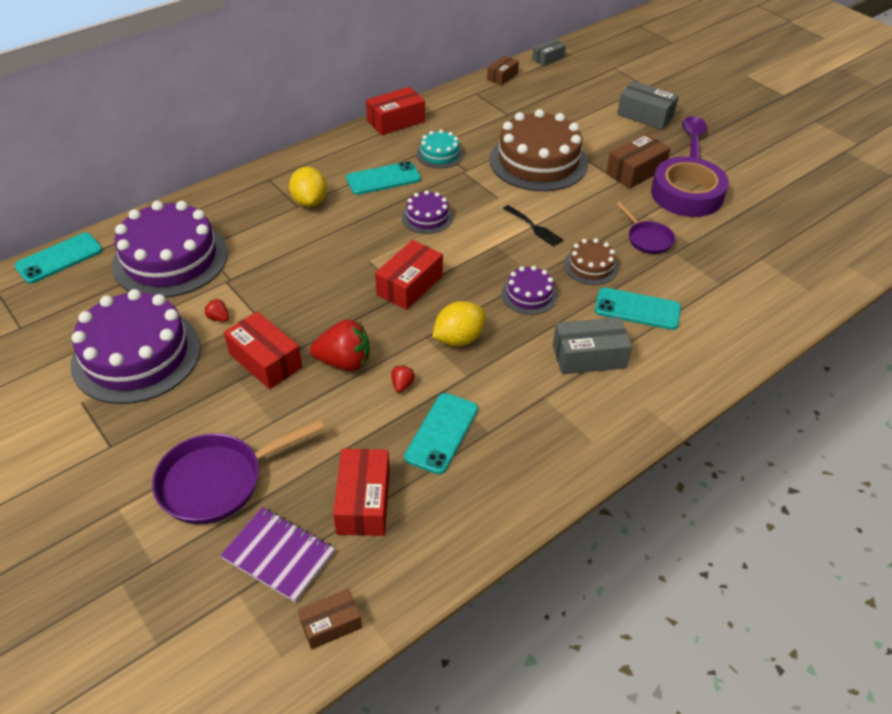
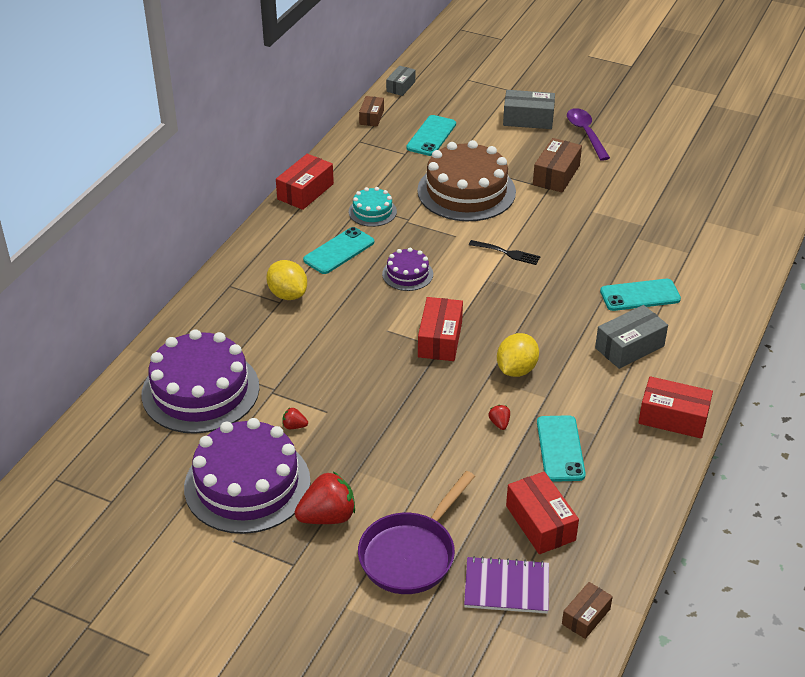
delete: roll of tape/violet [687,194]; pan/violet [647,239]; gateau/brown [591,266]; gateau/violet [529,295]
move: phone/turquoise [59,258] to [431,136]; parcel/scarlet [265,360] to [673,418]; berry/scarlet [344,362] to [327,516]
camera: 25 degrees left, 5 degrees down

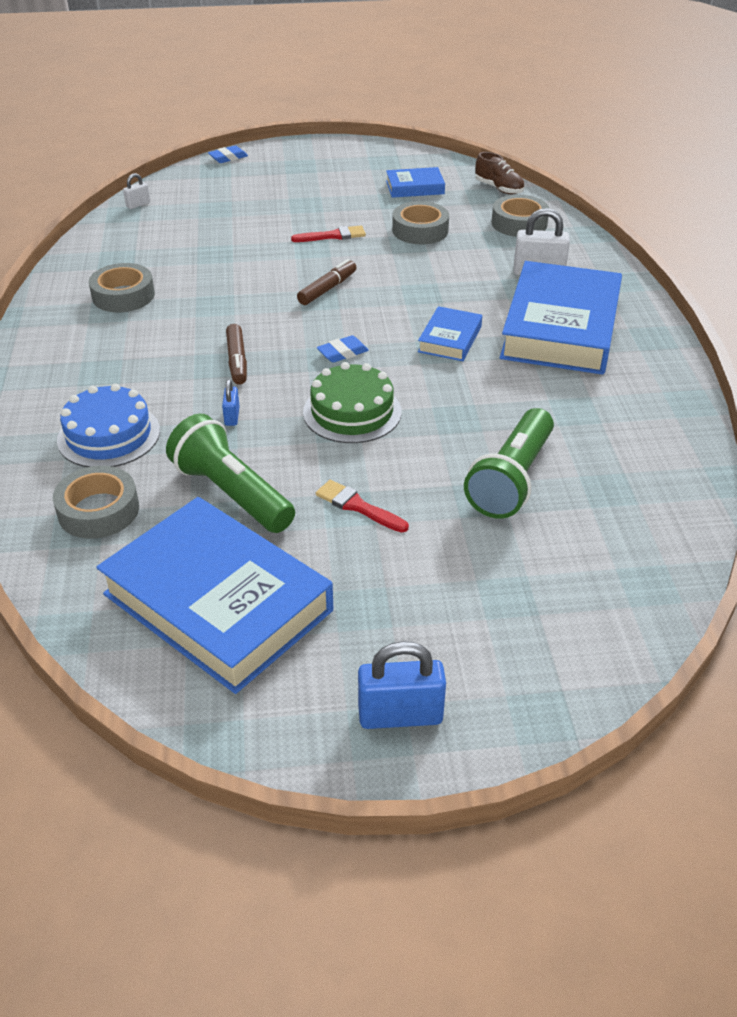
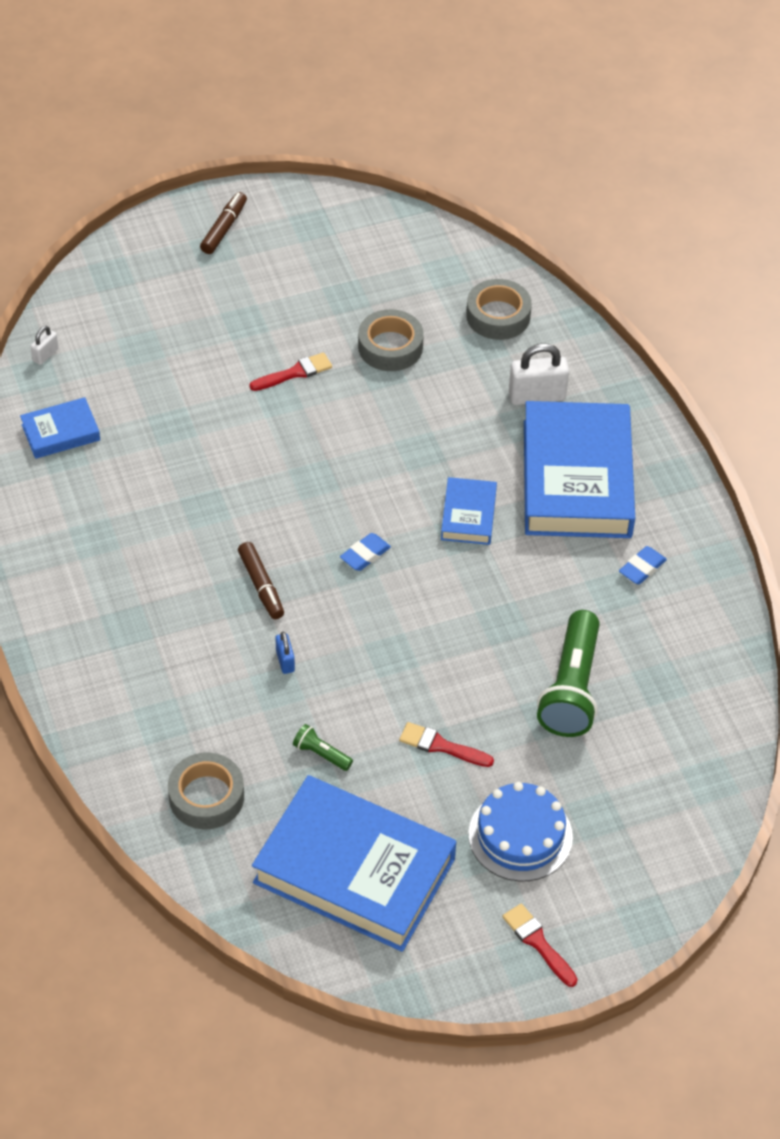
delete: shoe/brown [499,188]; roll of tape/ash-grey [123,295]; gateau/green [352,412]
move: gum eraser/royal blue [228,158] to [642,568]; hardcover/royal blue [415,187] to [61,432]; marker/brown [327,289] to [224,228]; gateau/royal blue [109,435] to [520,835]
replace: lock/royal blue [400,715] to brush/scarlet [538,942]
resize: pocket torch/green [231,493] = [321,754] x0.44
camera: 15 degrees left, 10 degrees up

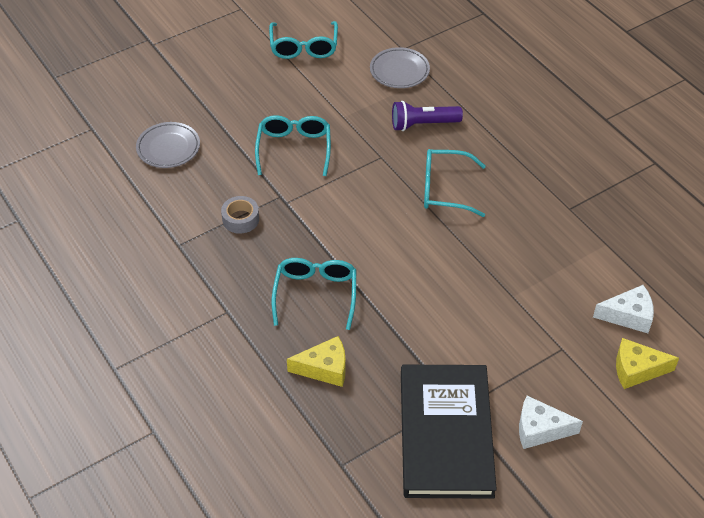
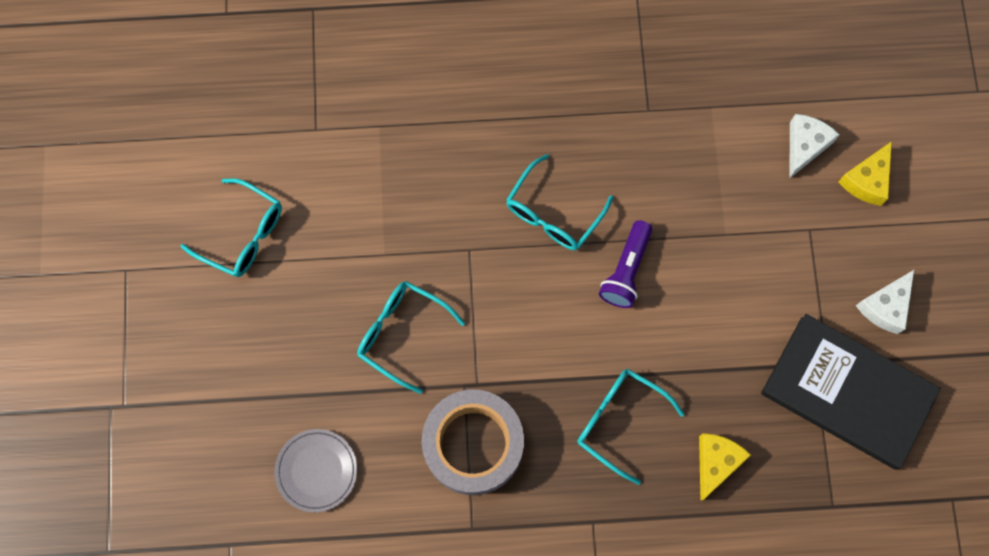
delete: plate/ash-grey [399,71]
move: pocket torch/violet [423,124] to [626,270]
resize: roll of tape/ash-grey [240,219] = [473,444] x2.21
camera: 60 degrees left, 25 degrees up

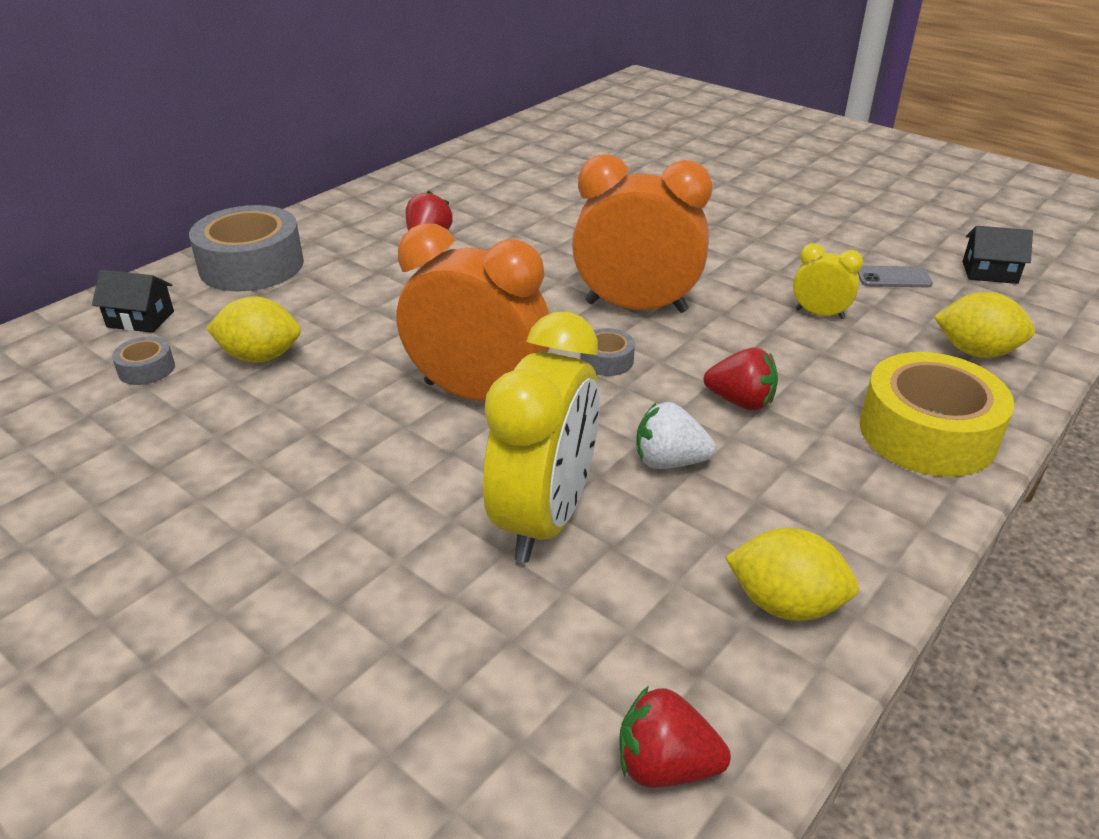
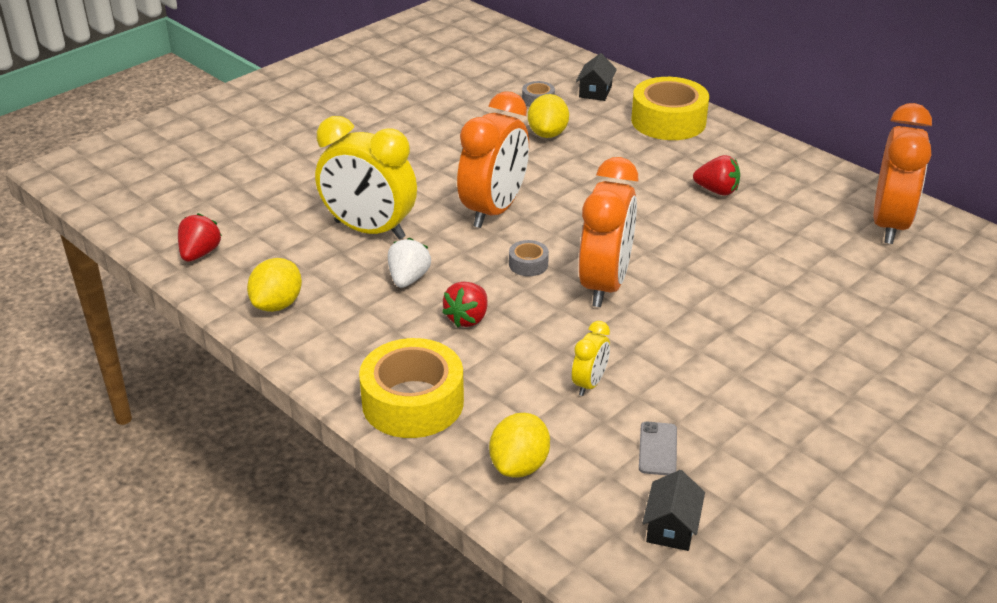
insert: bedside clock/bright orange [889,224]
recolor: roll of tape/ash-grey [251,265] to roll of tape/golden [668,121]
camera: 95 degrees right, 0 degrees up

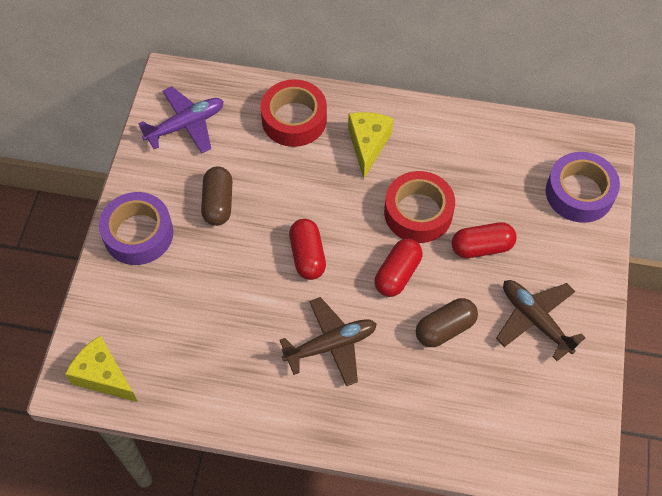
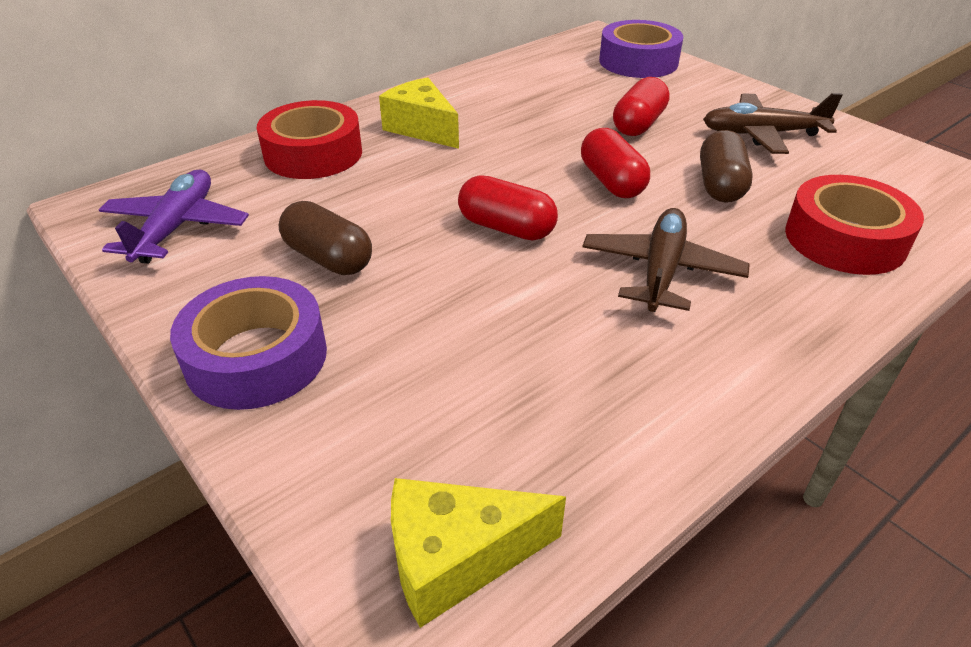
move: roll of tape/scarlet [418,212] to [845,239]
camera: 50 degrees left, 20 degrees down

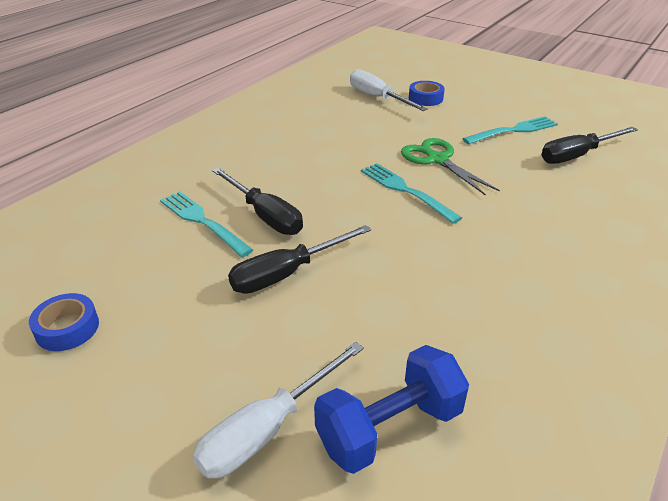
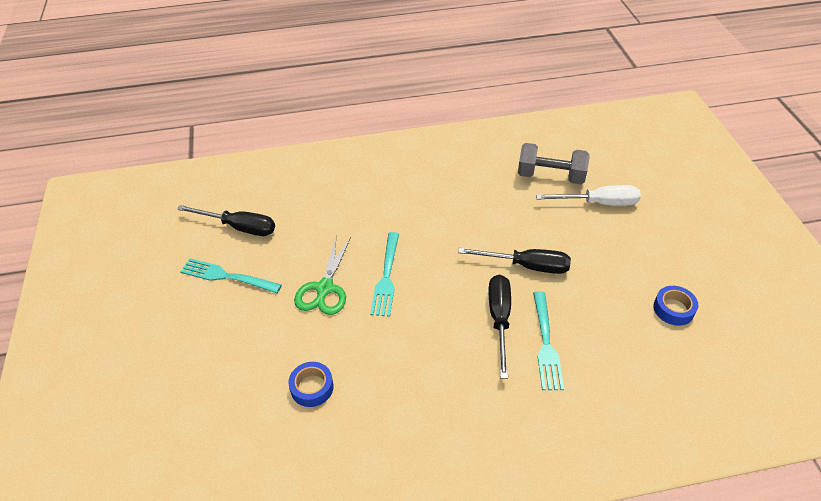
delete: hand screwdriver/pure white [378,98]
move: roll of tape/royal blue [425,98] to [312,387]
recolor: dumbbell/royal blue [389,428] to dumbbell/ash-grey [550,176]
camera: 135 degrees left, 10 degrees up

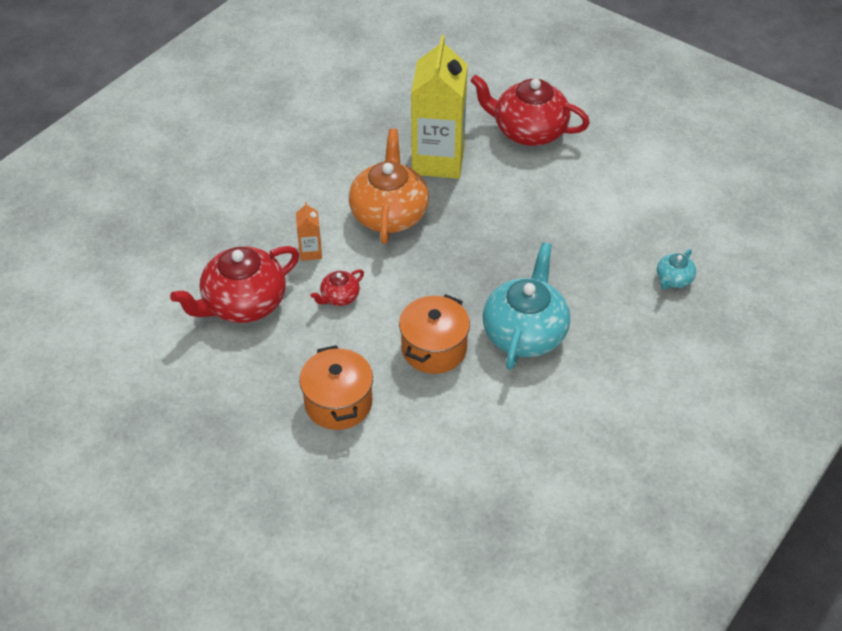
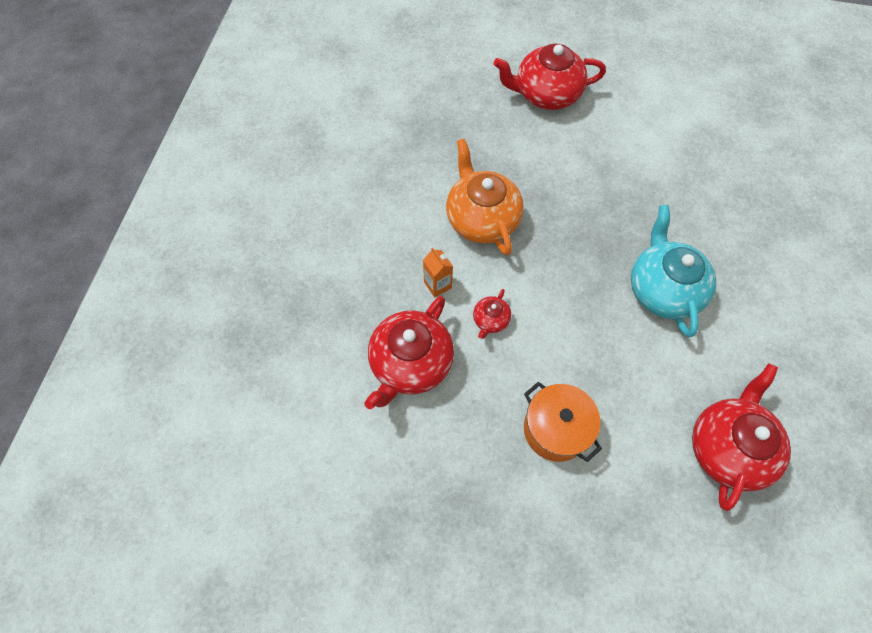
delete: milk carton/golden [438,160]; teapot/turquoise [673,279]; stockpot/bright orange [434,349]
insert: teapot/scarlet [728,447]
camera: 25 degrees left, 15 degrees up

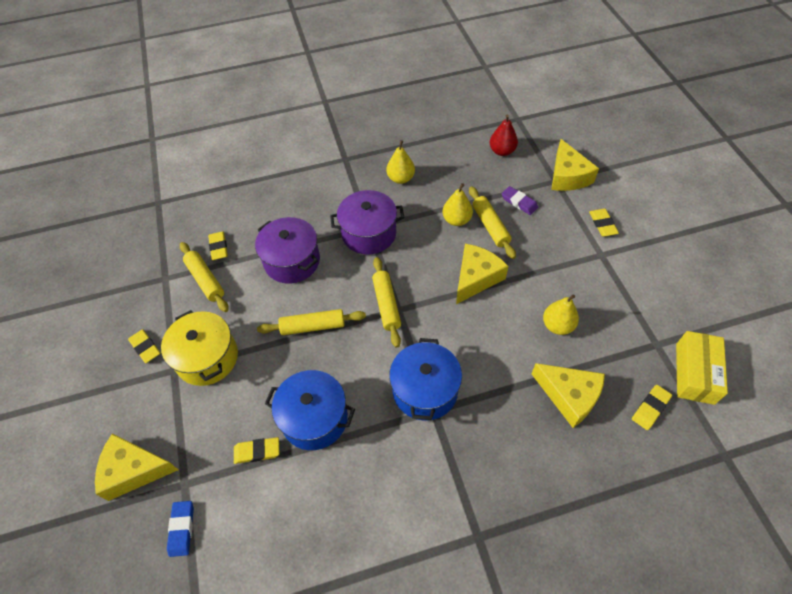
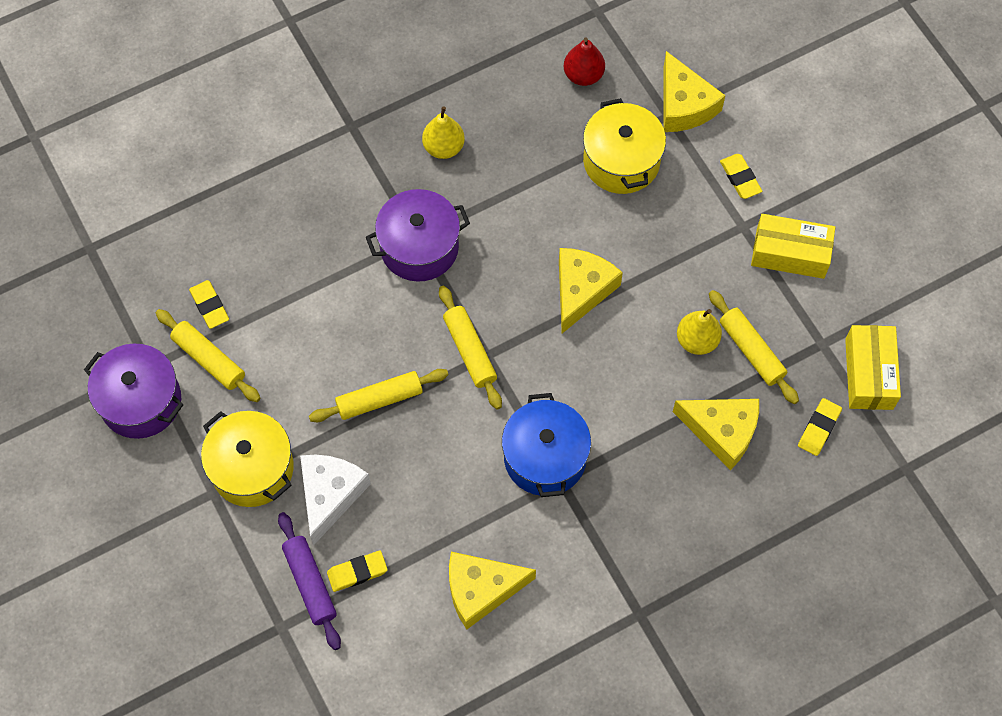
delete: pear fruit/golden [456,220]; gum eraser/golden [145,347]; stockpot/royal blue [314,418]; gum eraser/royal blue [181,529]
insert: parcel/golden [790,253]; cheese/pure white [330,495]; rolling pin/violet [310,583]
move: rolling pin/golden [490,226] to [751,351]; stockpot/violet [292,261] to [141,401]; cheese/golden [134,470] to [481,590]
replace: gum eraser/violet [519,202] to stockpot/golden [621,161]
camera: 15 degrees left, 10 degrees up

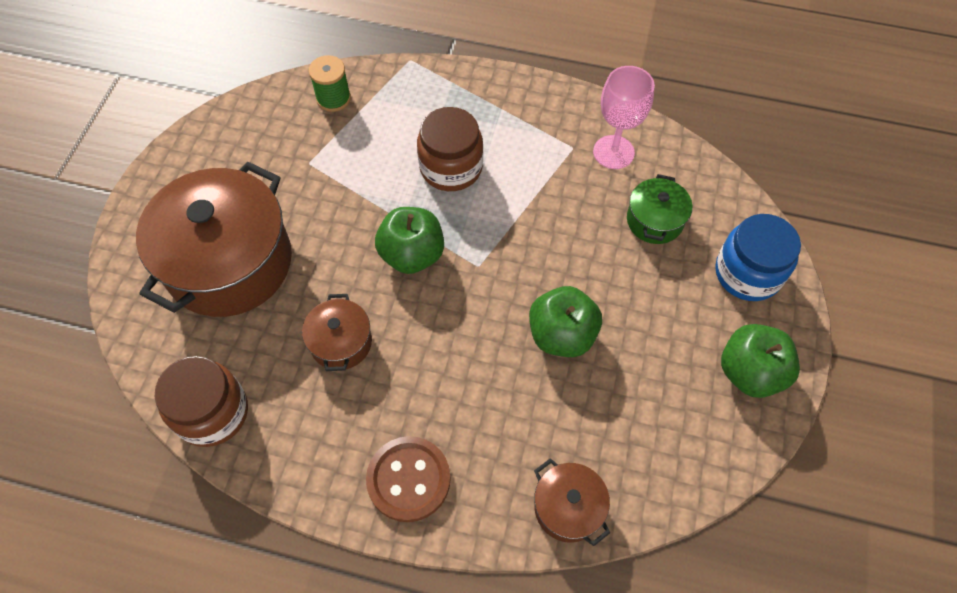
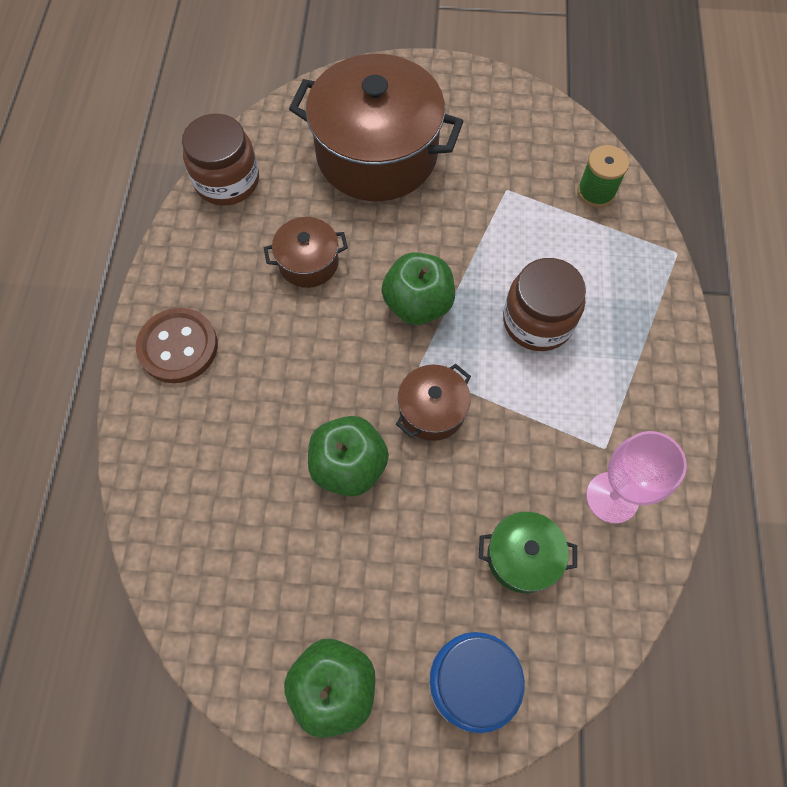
move: stockpot/brown [568,507] to [432,410]
camera: 80 degrees right, 5 degrees up

